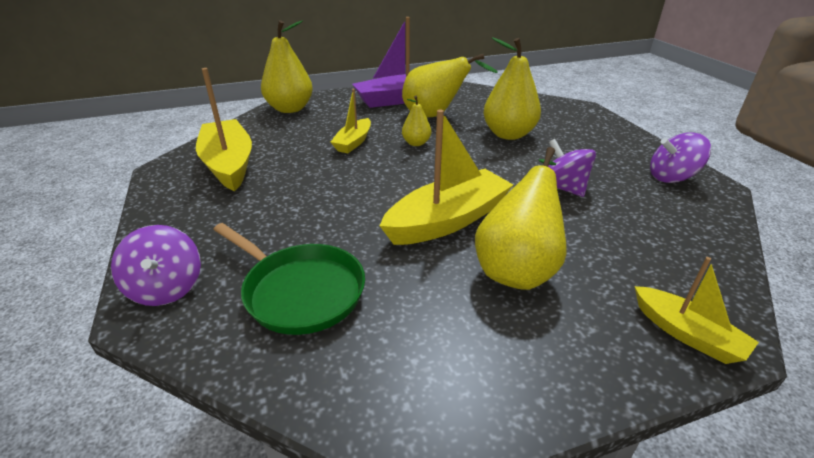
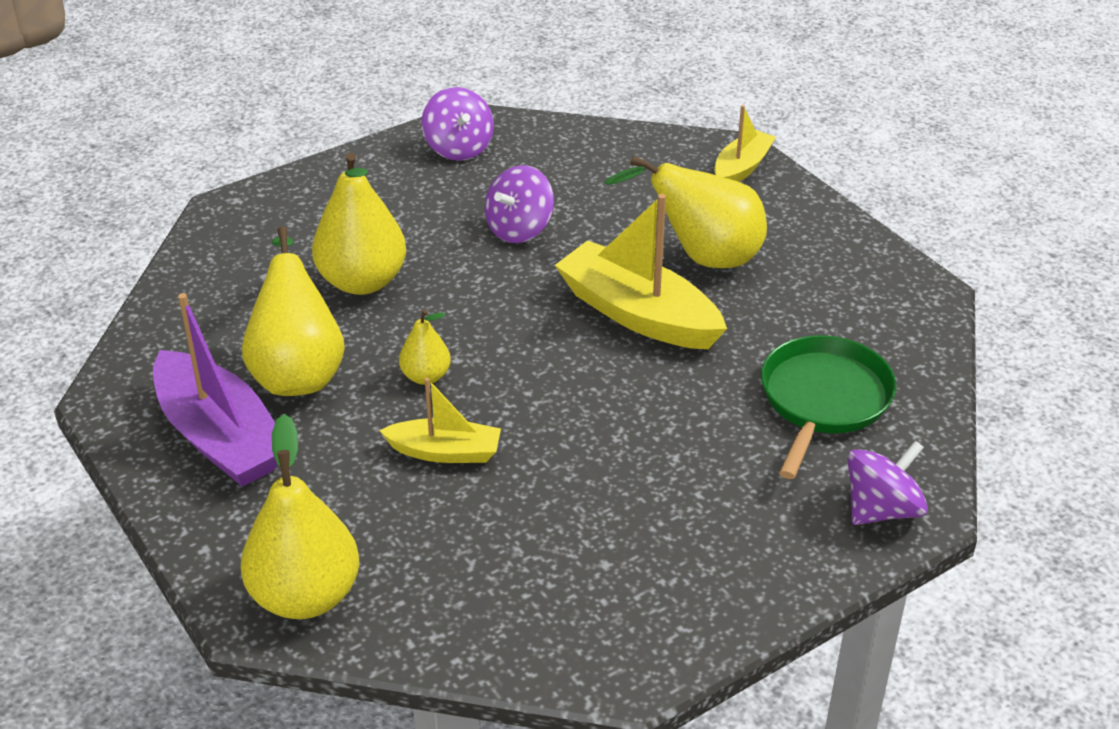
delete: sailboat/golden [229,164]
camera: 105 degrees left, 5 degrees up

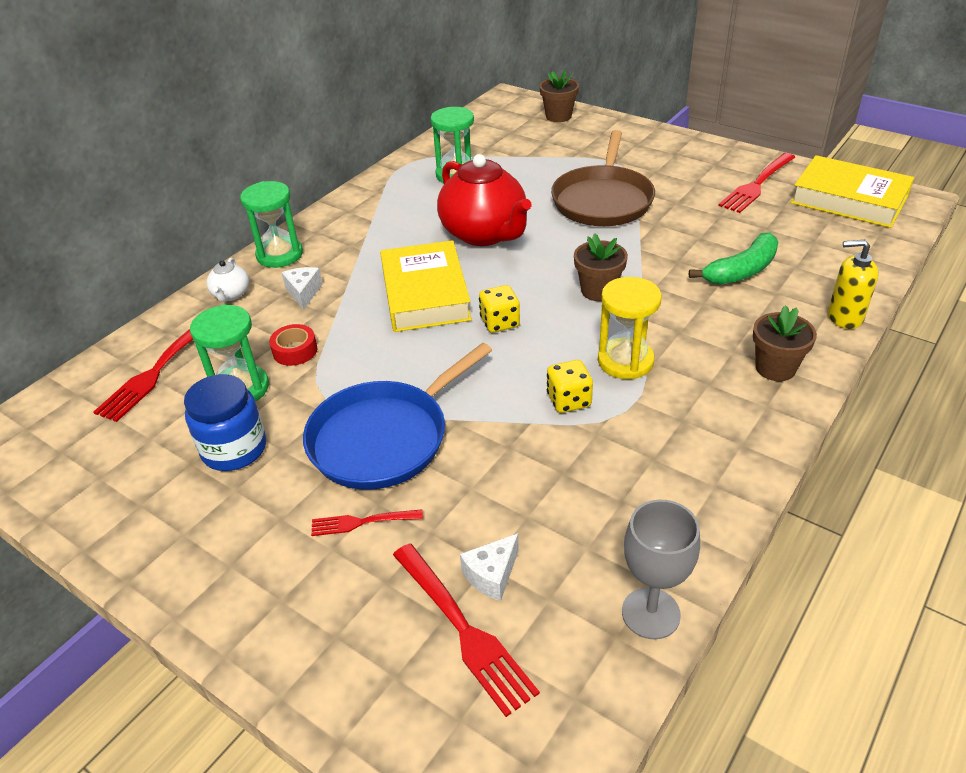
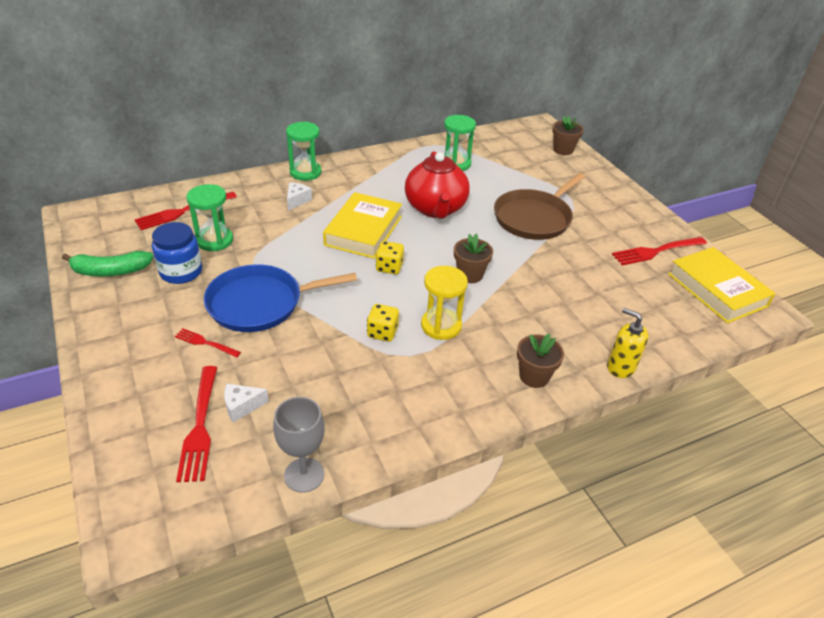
delete: teapot/pure white [231,295]; roll of tape/scarlet [295,351]
move: toy banana/green [741,271] to [110,271]
camera: 25 degrees right, 0 degrees up

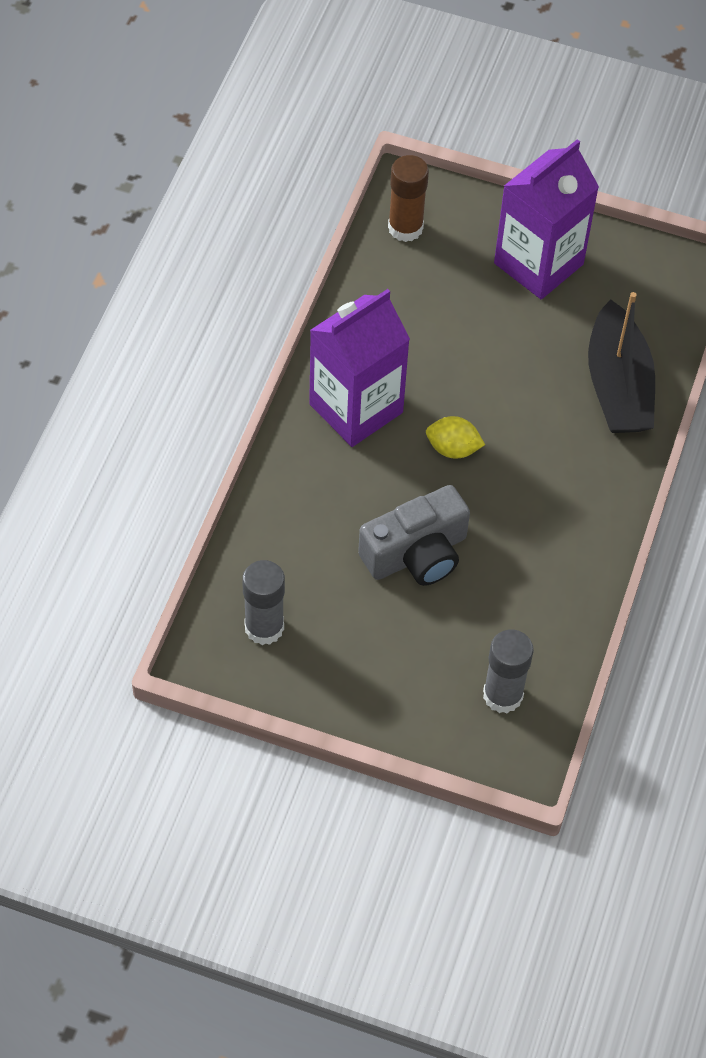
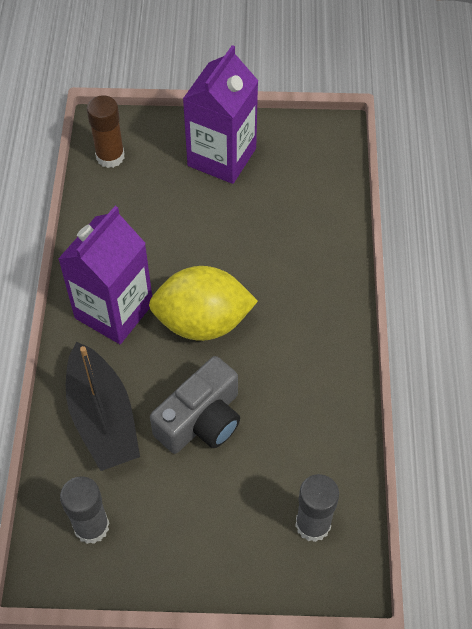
move: sailboat/black [617,386] to [102,418]
resize: citrus fruit/golden [453,449] = [203,322] x2.07
camera: 15 degrees left, 0 degrees up

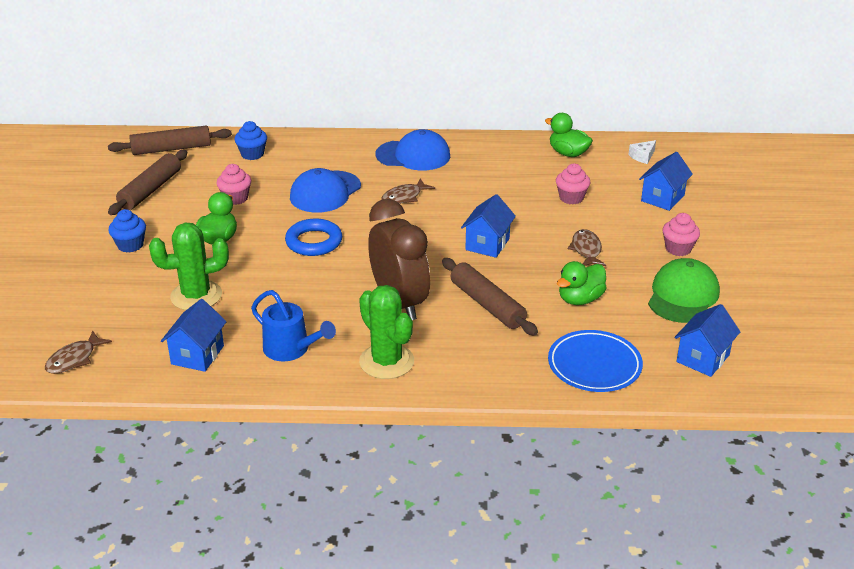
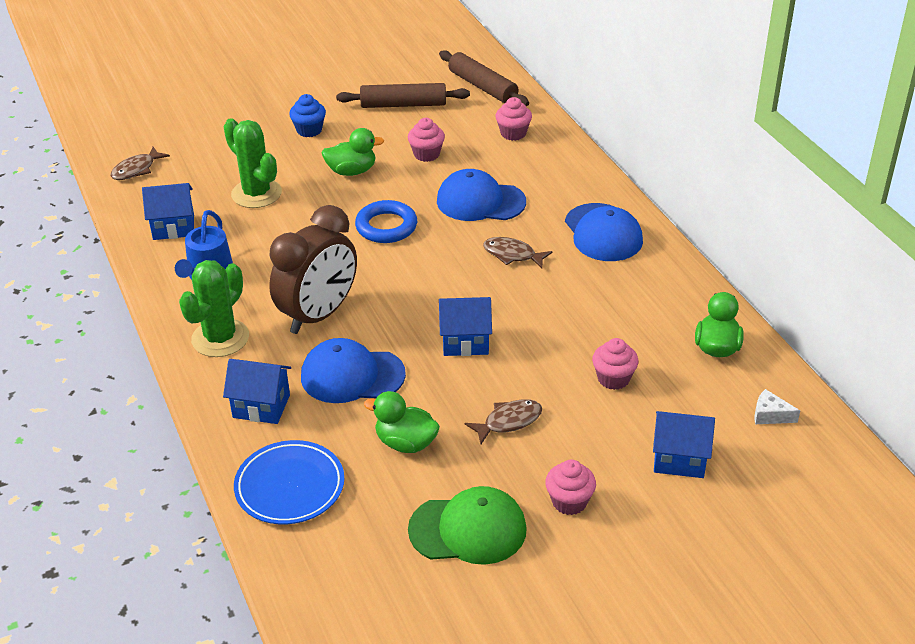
move: toy house/royal blue [703,358] to [261,406]
replace: rolling pin/brown [487,305] to cap/royal blue [352,376]
recolor: muffin/royal blue [252,154] to muffin/rosy [513,133]
rotate: toy fish/brown [74,359] = [136,169] 60 degrees counterclockwise
camera: 65 degrees right, 5 degrees up

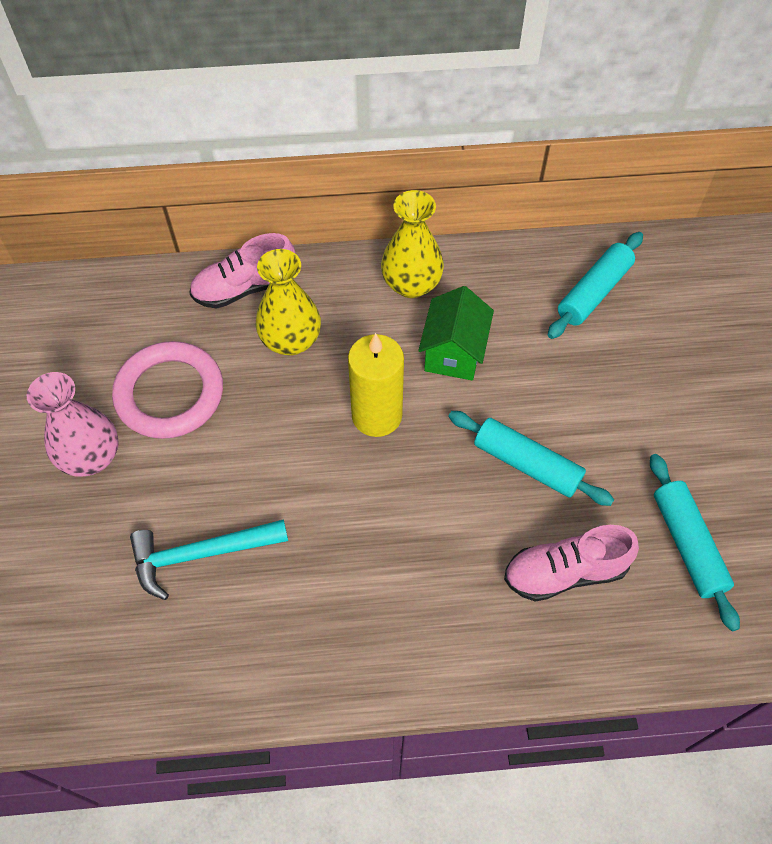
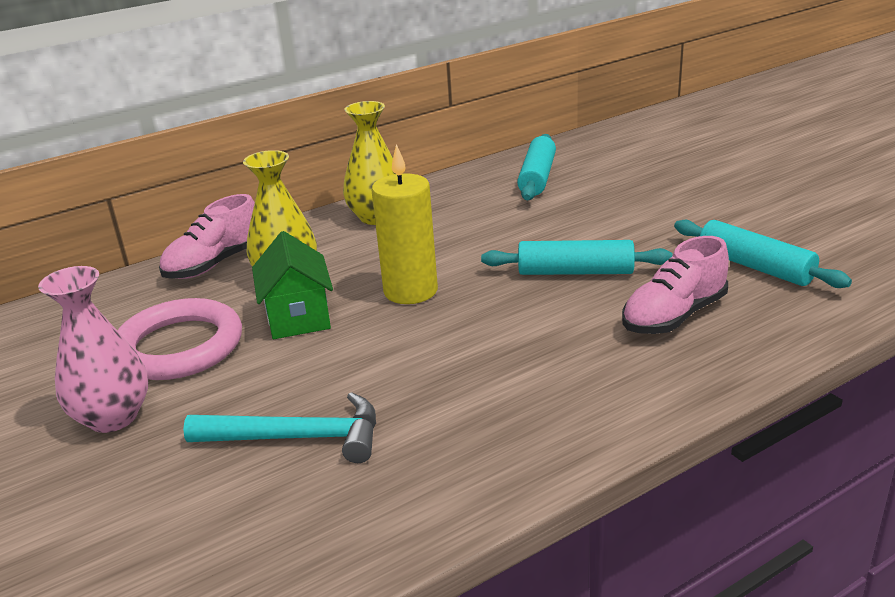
move: toy house/green [454,353] to [298,317]
rotate: carpenter's hammer/turquoise [201,554] = [298,438] 135 degrees counterclockwise
camera: 25 degrees left, 30 degrees down

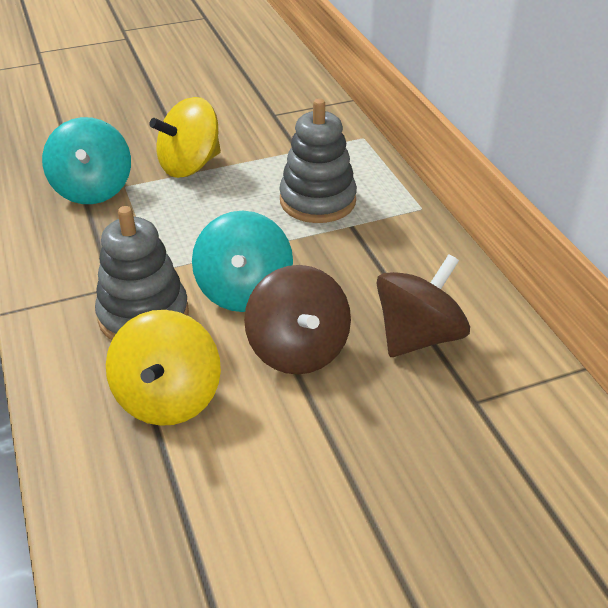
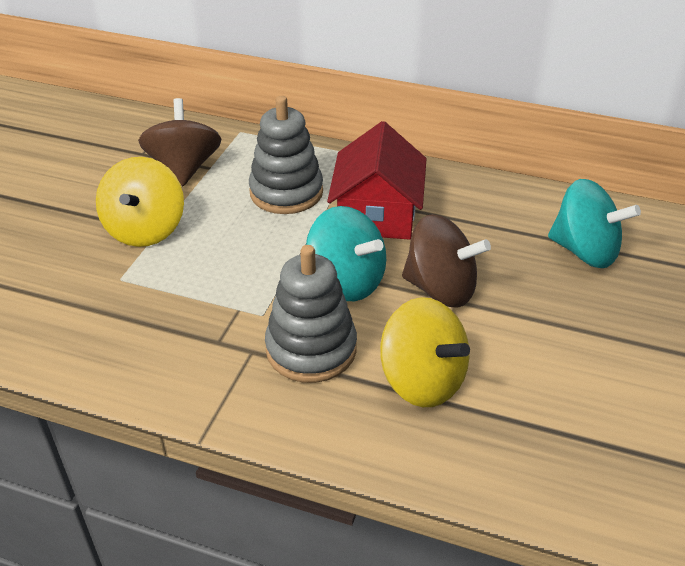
insert: toy house/scarlet [377,214]
move: spinning top/turquoise [93,189] to [584,251]; spinning top/brown [418,336] to [184,168]
camera: 50 degrees left, 0 degrees up

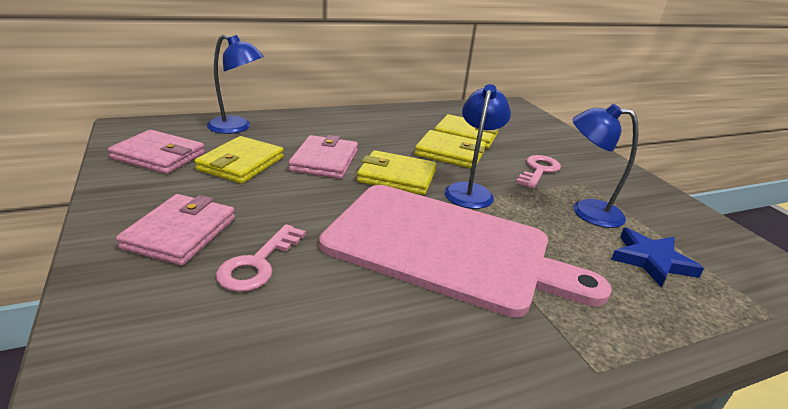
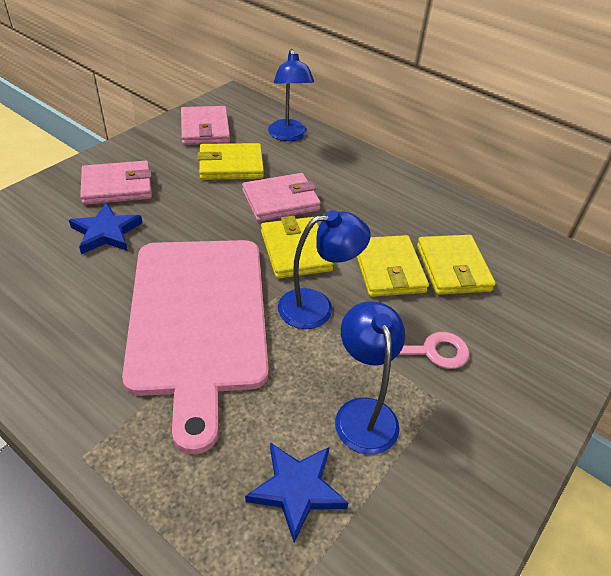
replace: key/rosy [258,264] to five-pointed star/royal blue [106,232]
camera: 60 degrees right, 15 degrees up

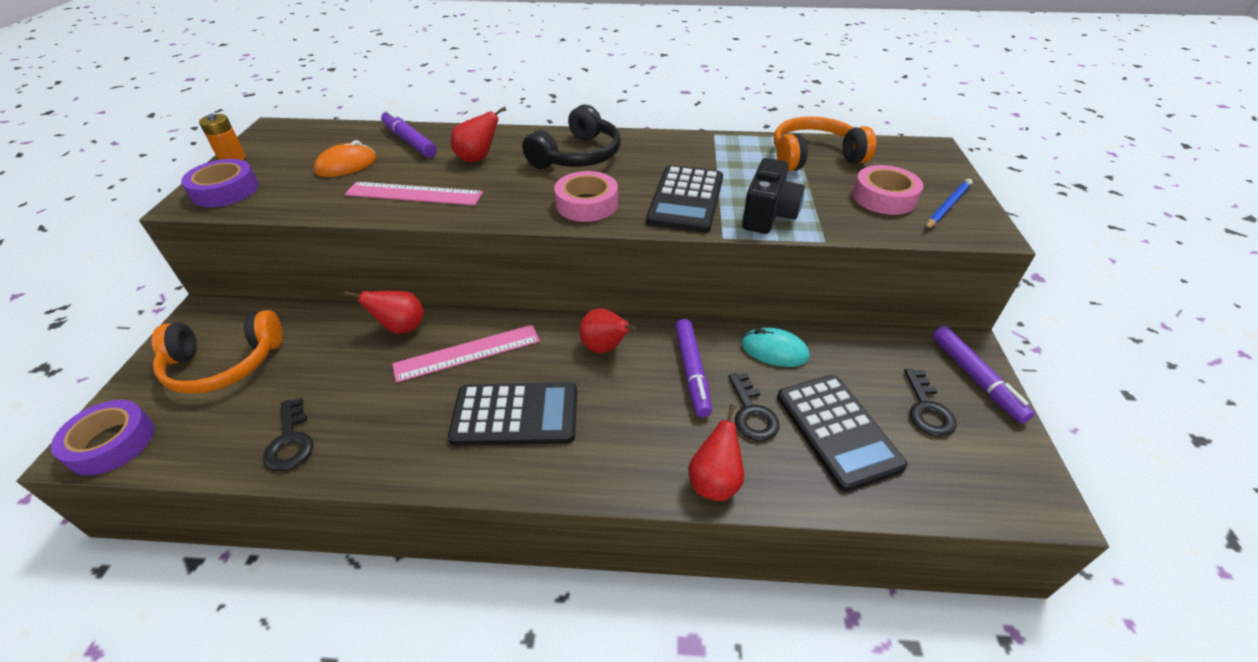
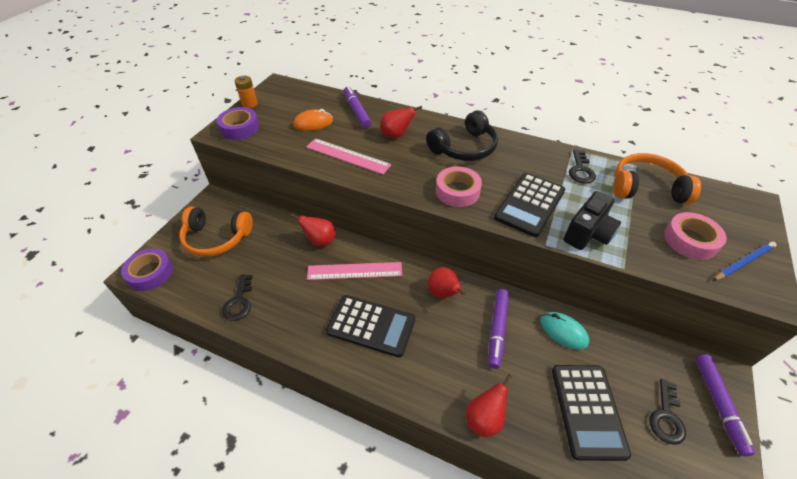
move: key/black [752,413] to [580,170]
camera: 20 degrees right, 5 degrees up

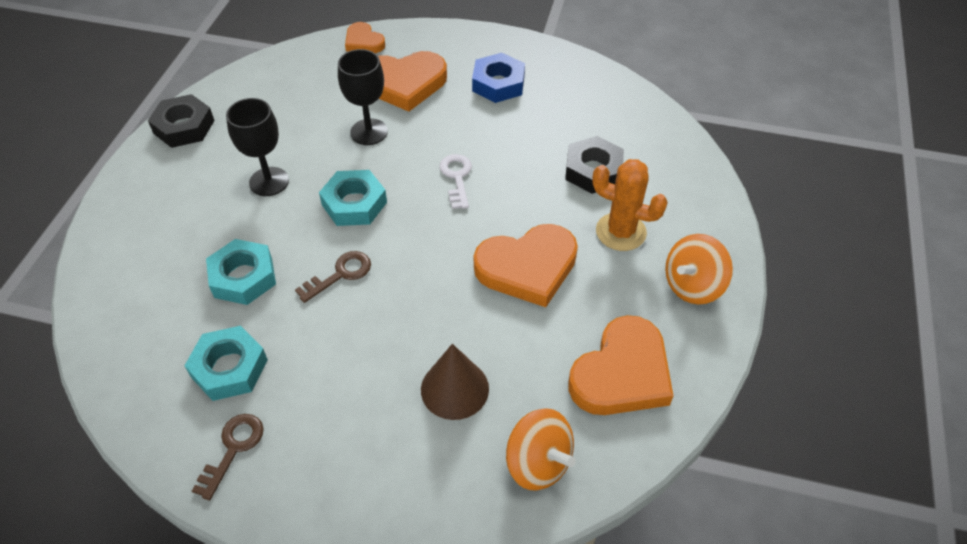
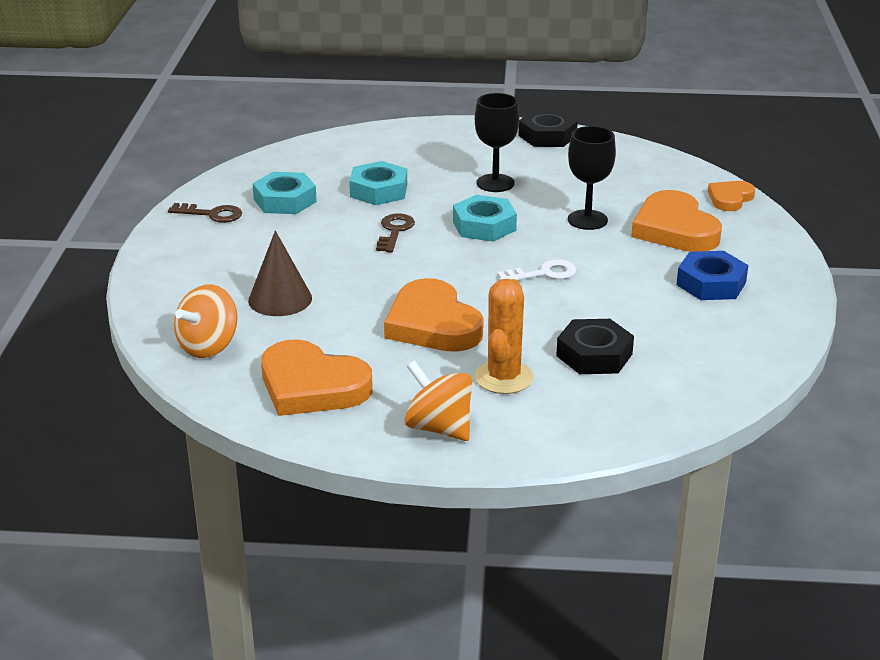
rotate: key/brown [340,274] = [394,231] 120 degrees counterclockwise
camera: 80 degrees right, 20 degrees down

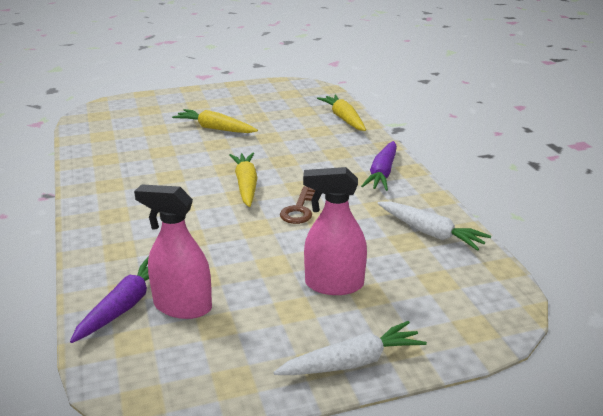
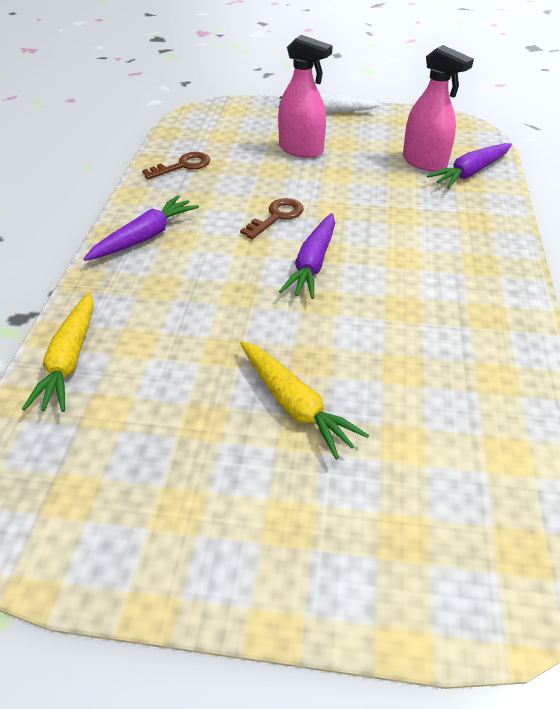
replace: toy carrot/pure white [430,233] to key/brown [183,166]
recolor: toy carrot/golden [246,185] to toy carrot/violet [313,264]
camera: 155 degrees left, 15 degrees up

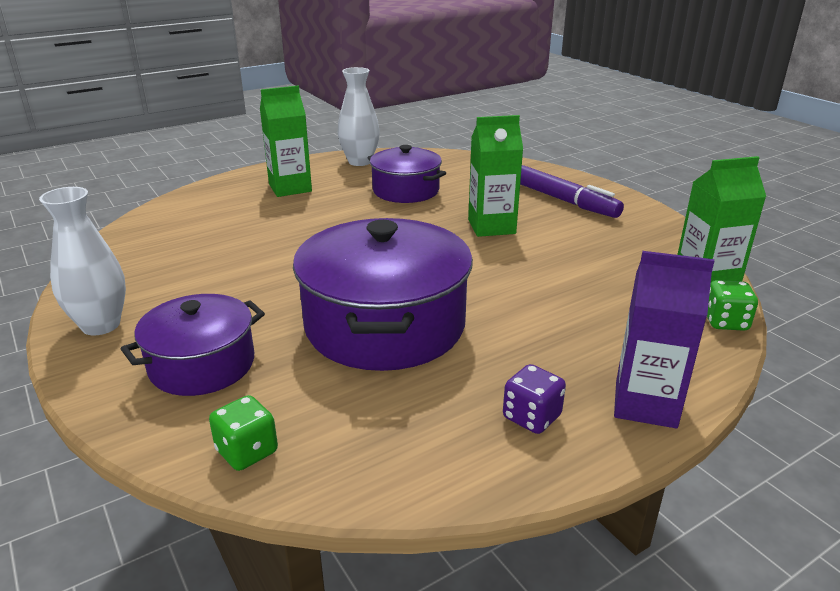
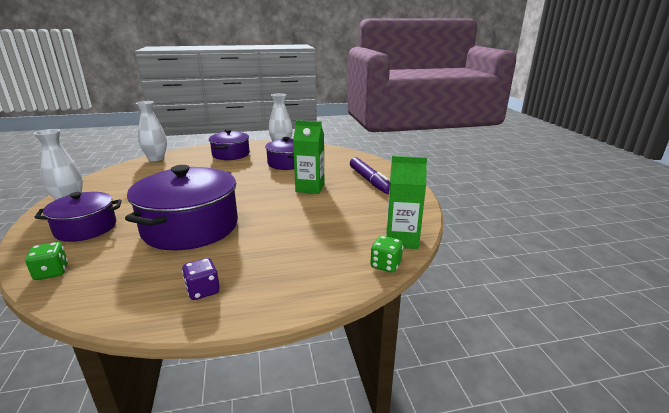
delete: milk carton/violet [645,404]
insert: tall vase/pure white [156,158]
replace: milk carton/green [290,188] to stockpot/violet [231,154]
camera: 20 degrees right, 5 degrees down

